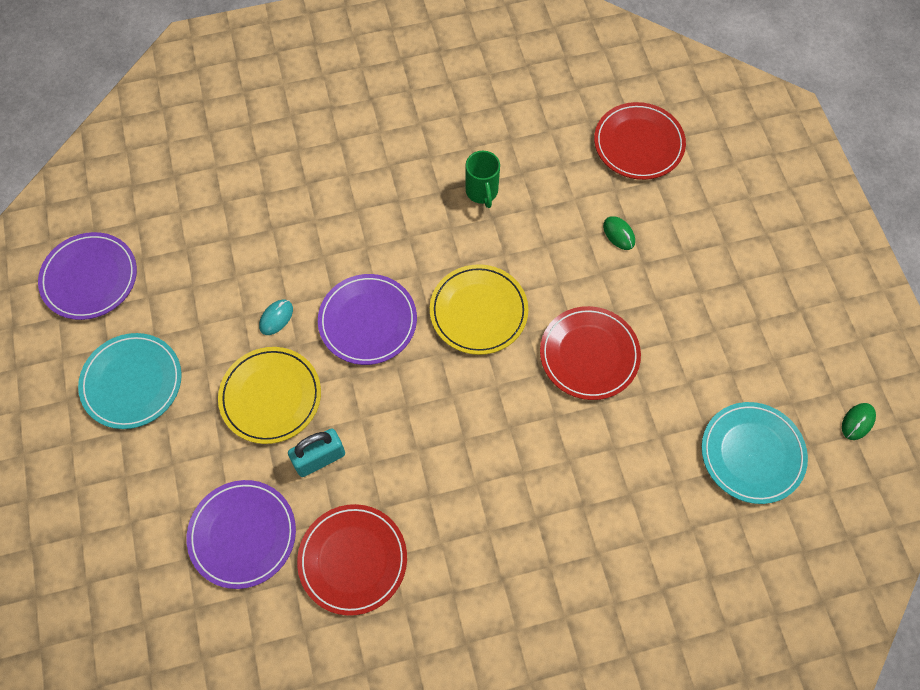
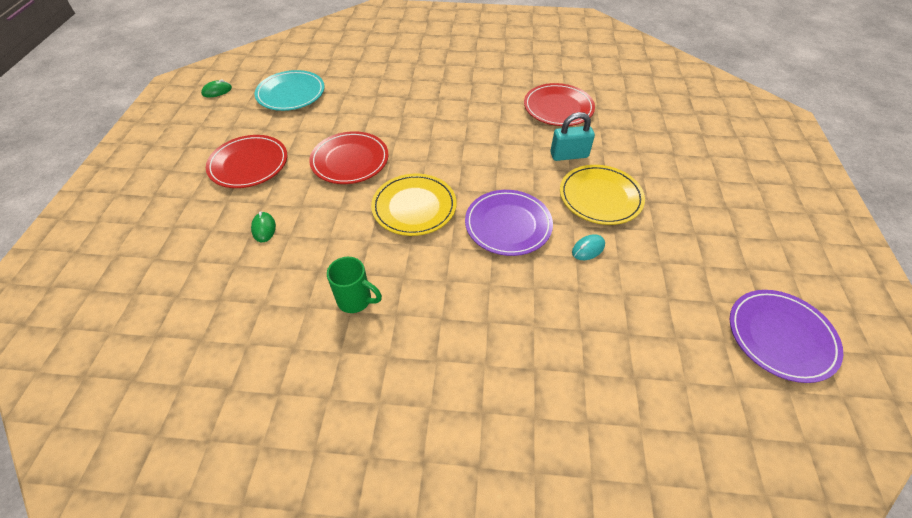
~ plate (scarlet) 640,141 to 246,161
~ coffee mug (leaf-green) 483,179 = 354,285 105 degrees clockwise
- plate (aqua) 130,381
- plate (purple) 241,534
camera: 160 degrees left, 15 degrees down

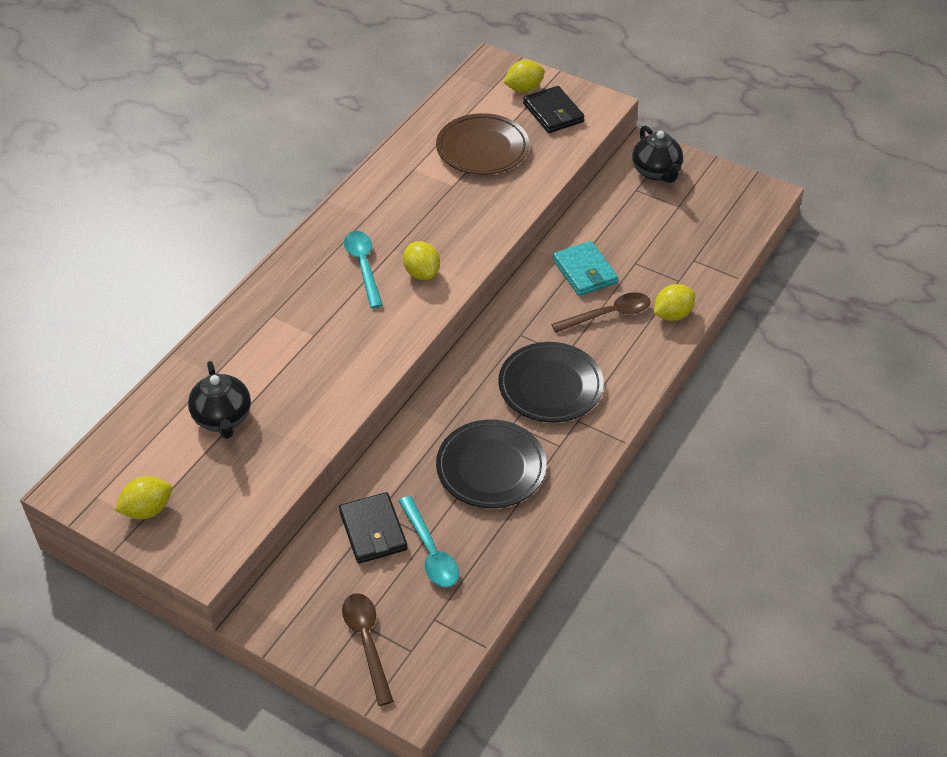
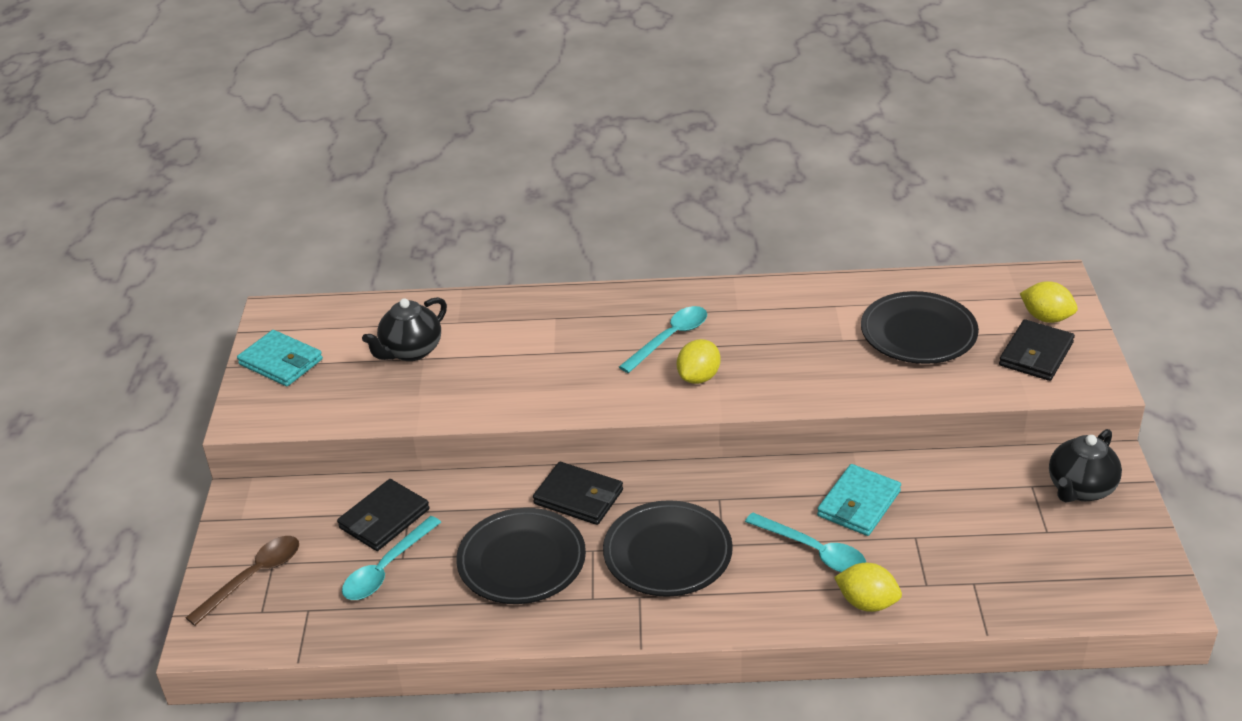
~ plate (brown) 482,144 to plate (jet-black) 920,327
~ spoon (brown) 601,313 to spoon (aqua) 805,542
~ toy lemon (bright yellow) 143,497 to card wallet (aqua) 280,358
+ card wallet (jet-black) 578,493
camera: 60 degrees right, 10 degrees down

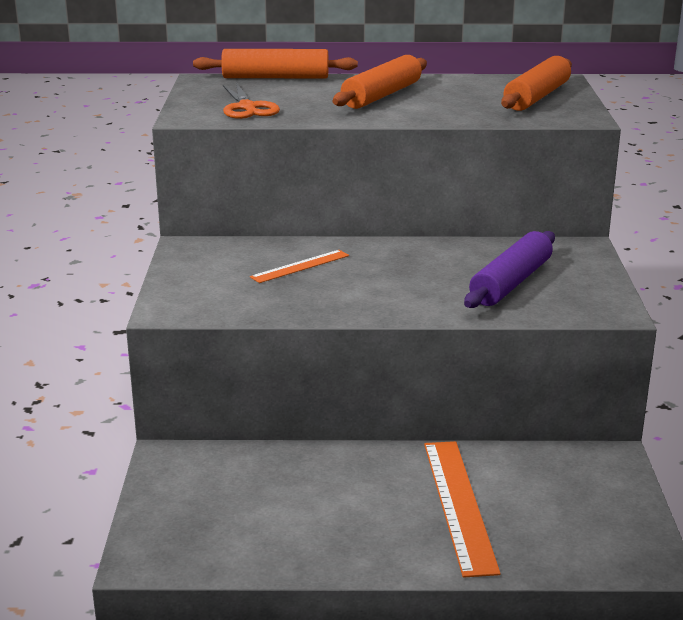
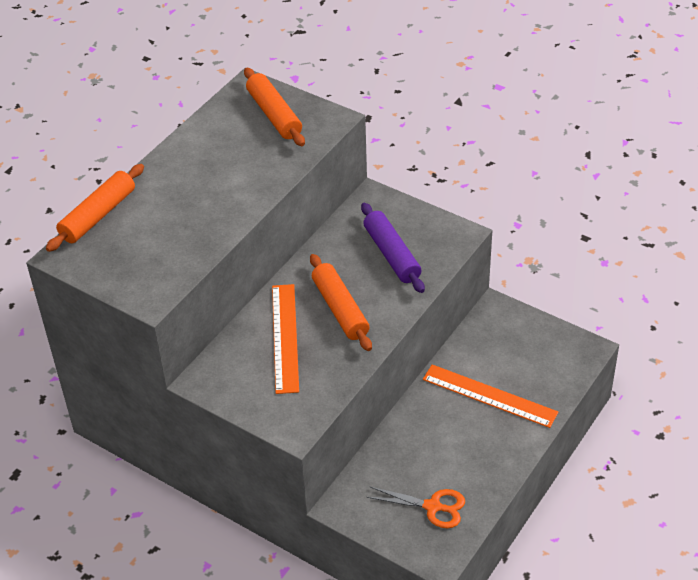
~ rolling pin (orange) 380,82 to 341,302
~ shears (orange) 251,100 to 416,508
~ measuring stick (orange) 299,266 = 285,339 x1.75
camera: 55 degrees left, 20 degrees up

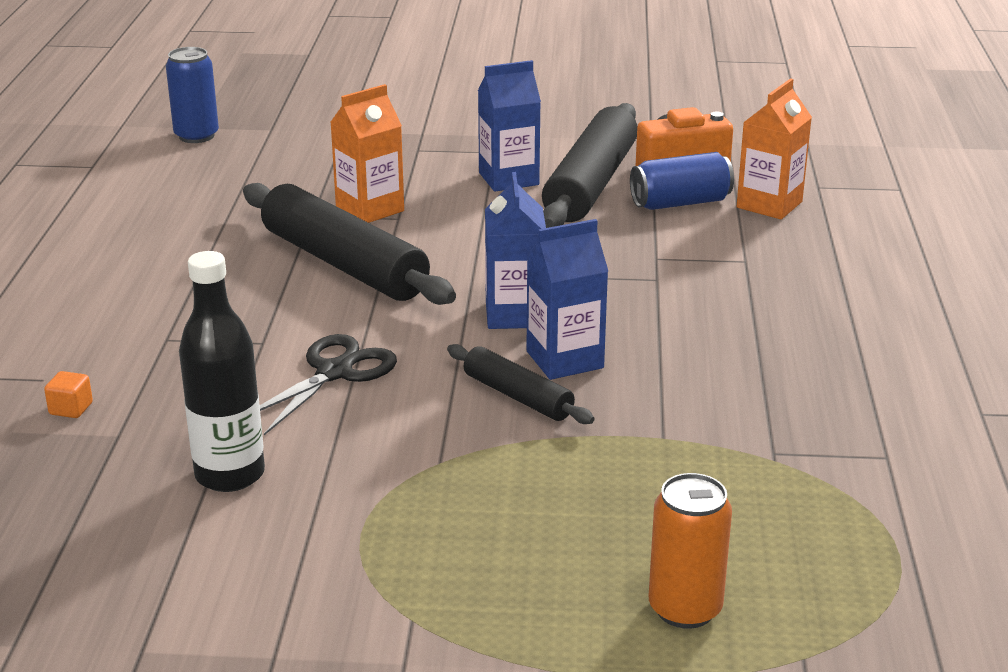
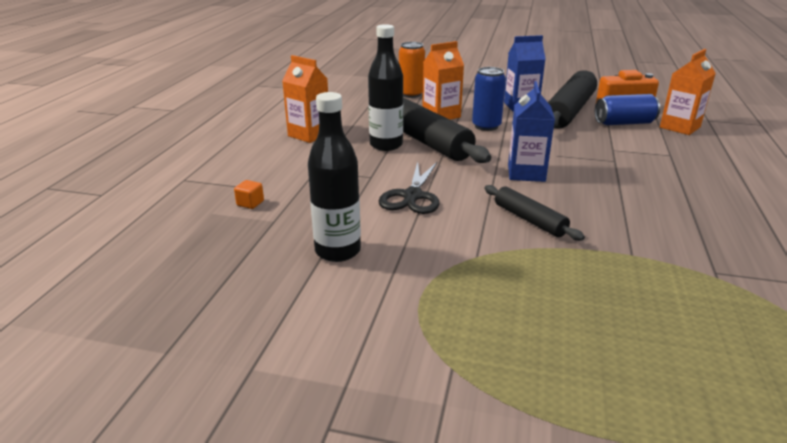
~ can (cobalt) 192,95 to 489,99
- carton (cobalt) 567,299
~ shears (jet-black) 328,384 = 409,188 150 degrees clockwise
~ can (orange) 690,551 to 412,70
+ bottle (jet-black) 385,87
+ carton (orange) 305,99
camera: 10 degrees right, 0 degrees up

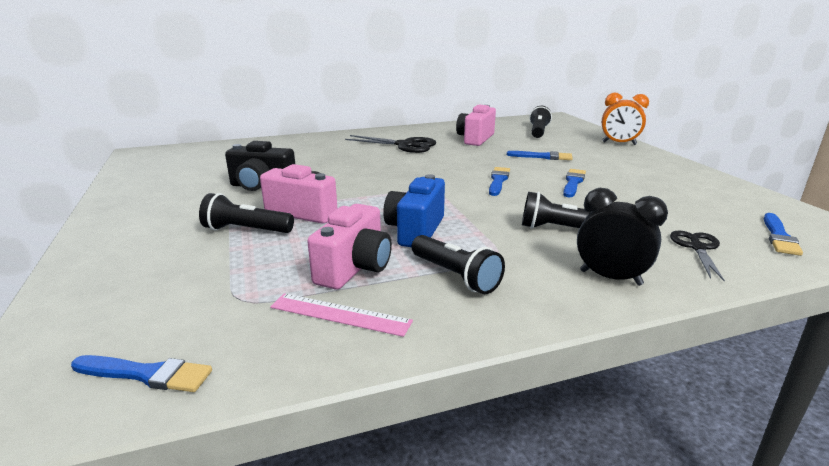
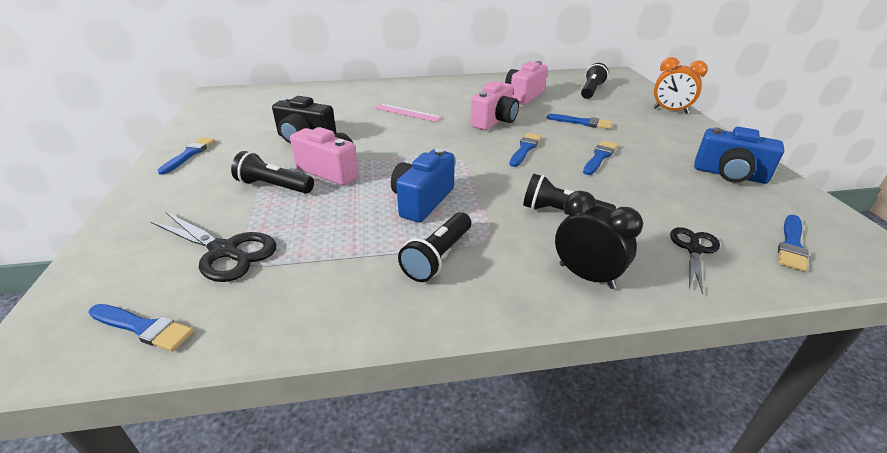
~ shears (jet-black) 390,144 to 213,247
~ photo camera (pink) 349,247 to 494,105
~ flashlight (jet-black) 458,264 = 434,247 60 degrees clockwise
~ measuring stick (pink) 341,315 to 408,113
+ photo camera (cobalt) 739,155
+ paintbrush (cobalt) 186,156
camera: 10 degrees right, 10 degrees up

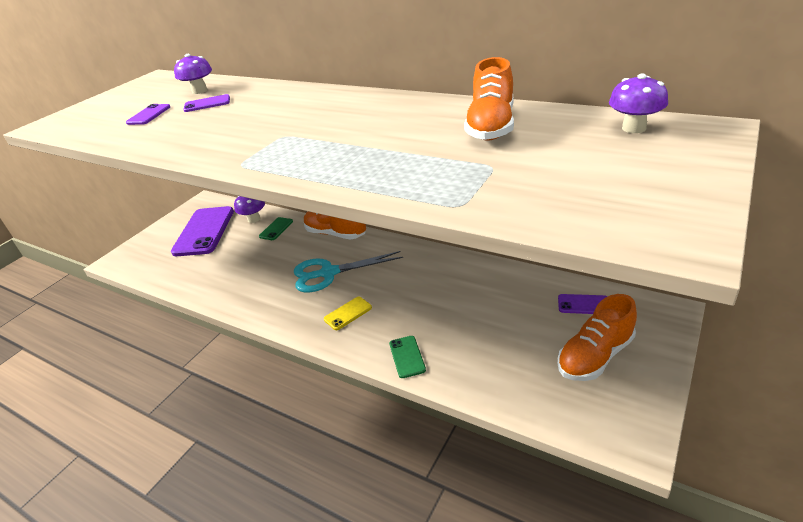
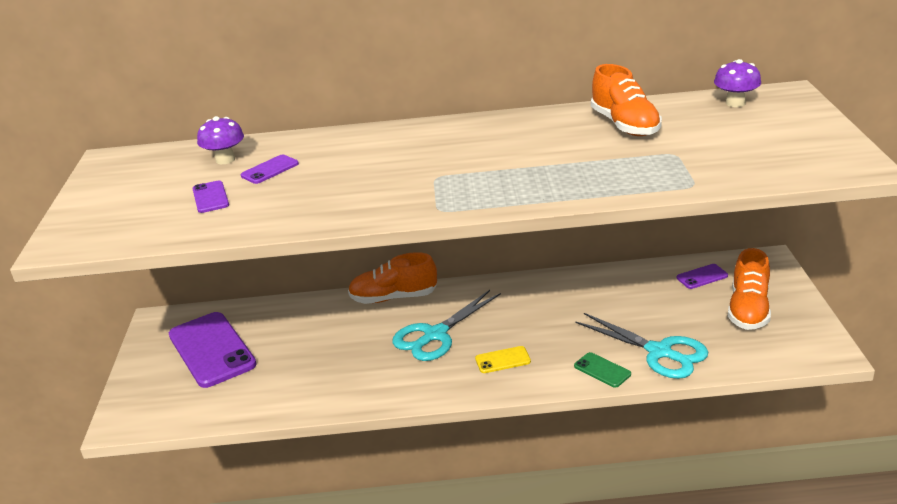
- fungus (purple) 249,209
- mobile phone (leaf-green) 276,228
~ mobile phone (bright yellow) 348,313 = 503,359 60 degrees clockwise
+ shears (aqua) 641,346
camera: 35 degrees left, 5 degrees down

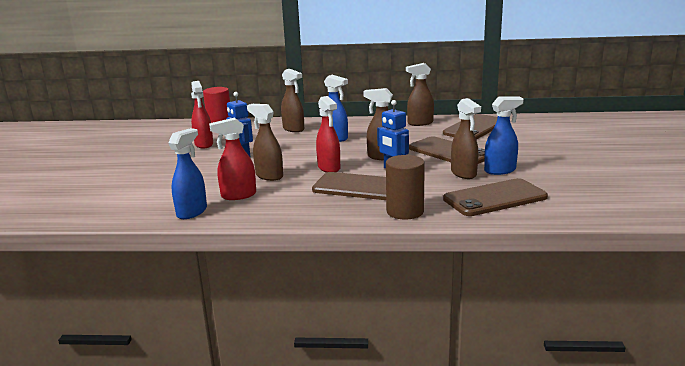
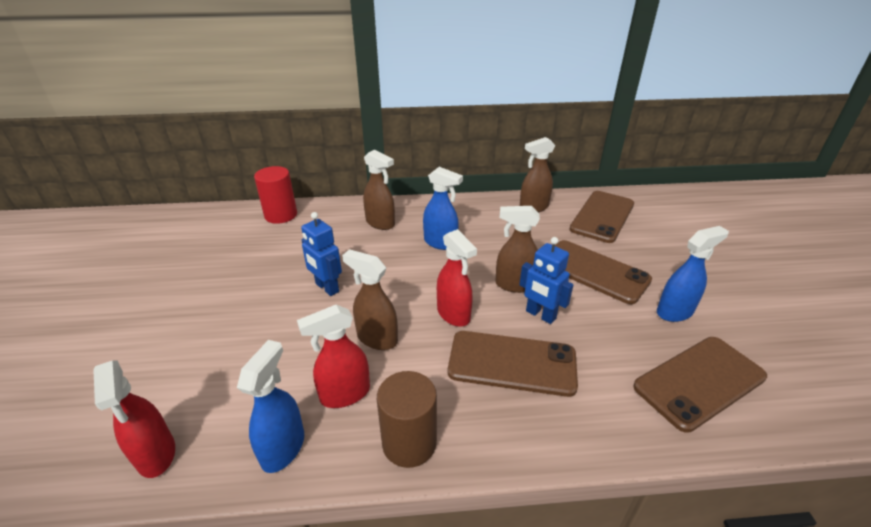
~ sprayer (scarlet) 202,115 to 134,419
- sprayer (brown) 466,138
~ cylinder (brown) 405,187 to 407,419
camera: 10 degrees left, 15 degrees up

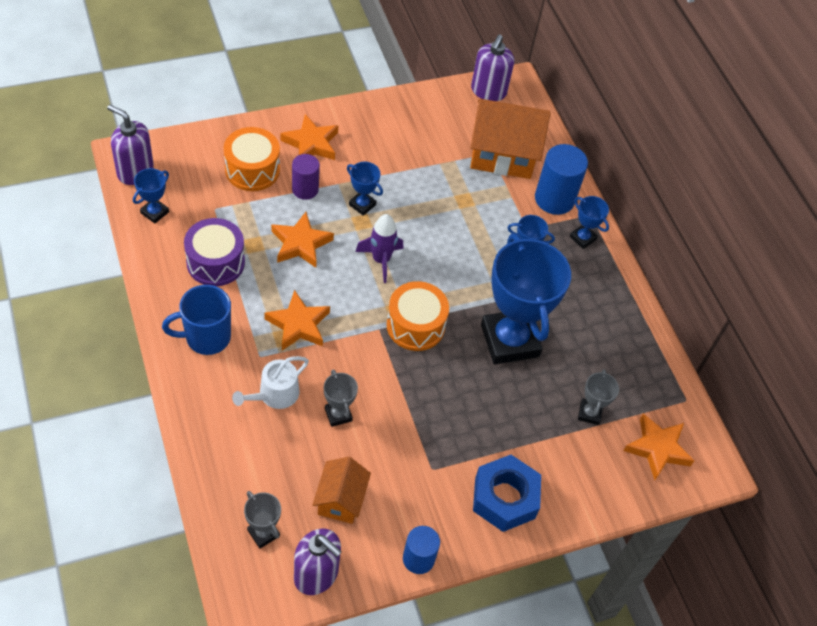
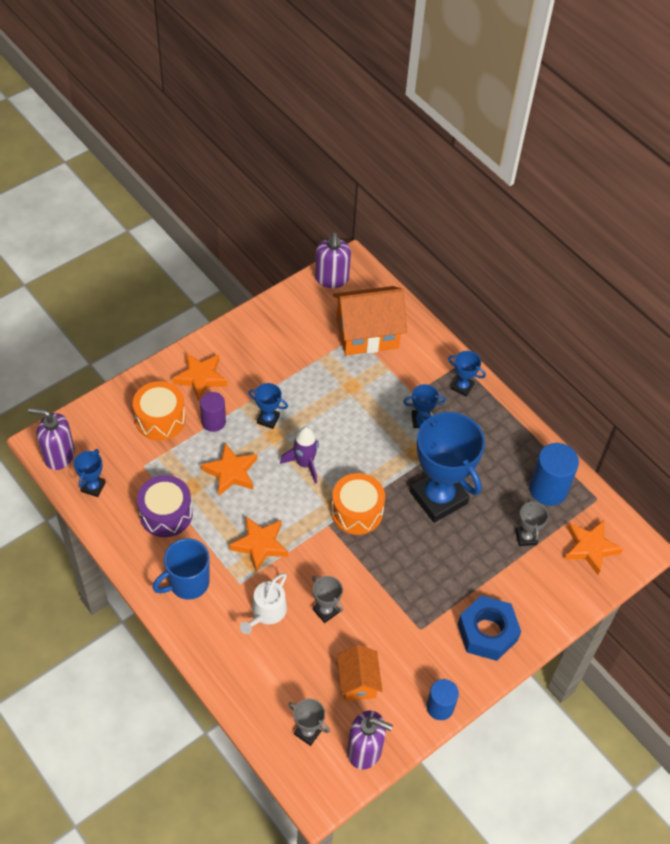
~ cylinder (cobalt) 561,179 to 554,474
camera: 15 degrees left, 0 degrees up

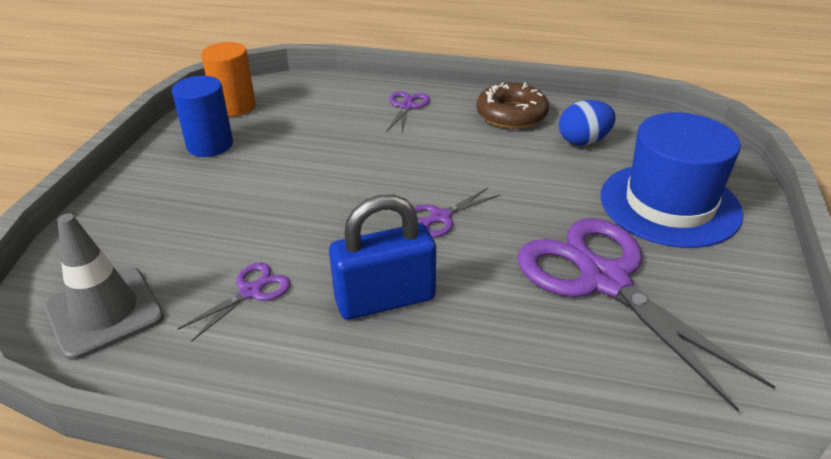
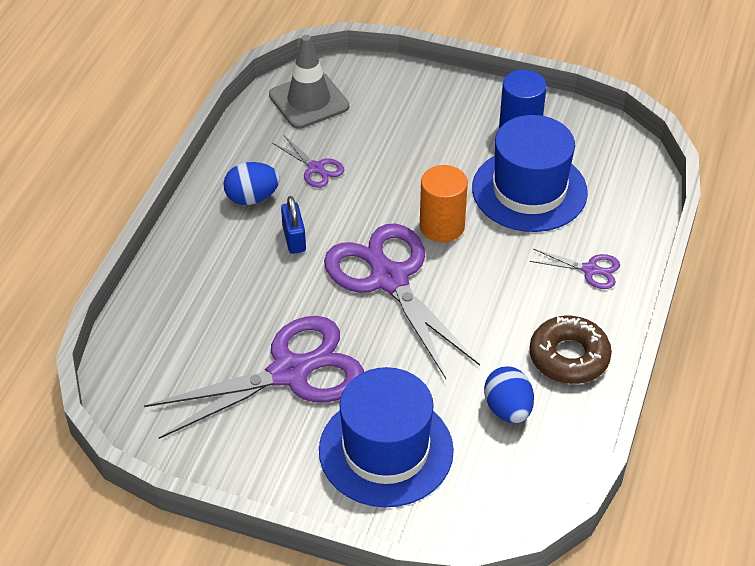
~ cylinder (orange) 228,79 to 444,203
~ shears (purple) 457,212 = 402,301 x2.27
~ lock (cobalt) 382,257 = 293,225 x0.58
+ hat (cobalt) 530,173
+ egg shape (cobalt) 251,183
camera: 95 degrees right, 10 degrees up

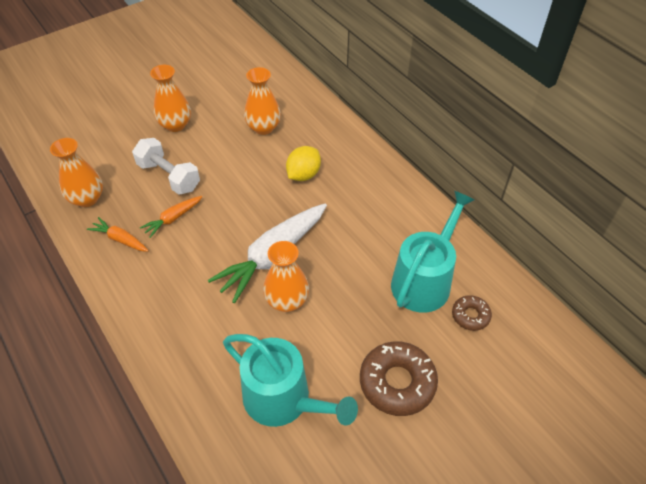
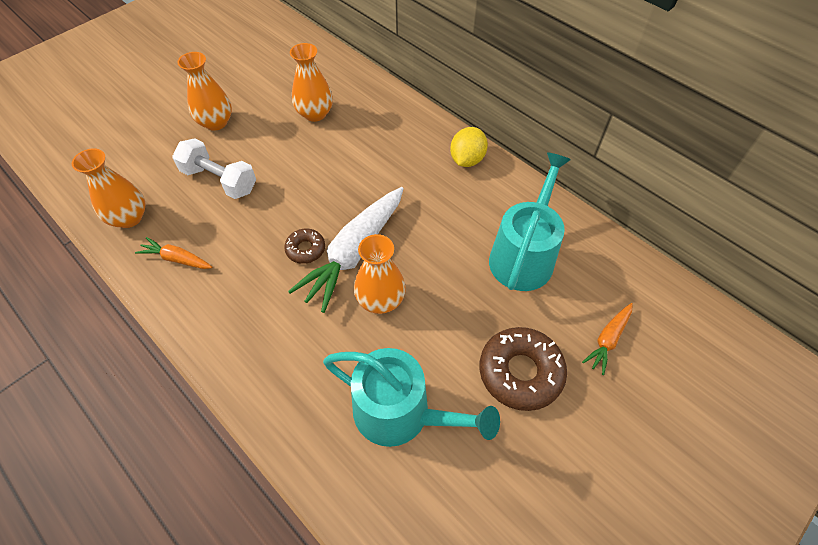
~ toy lemon (bright yellow) 303,163 to 469,147
~ carrot (orange) 171,217 to 607,339
~ glazed donut (brown) 472,313 to 304,246
camera: 10 degrees left, 5 degrees up

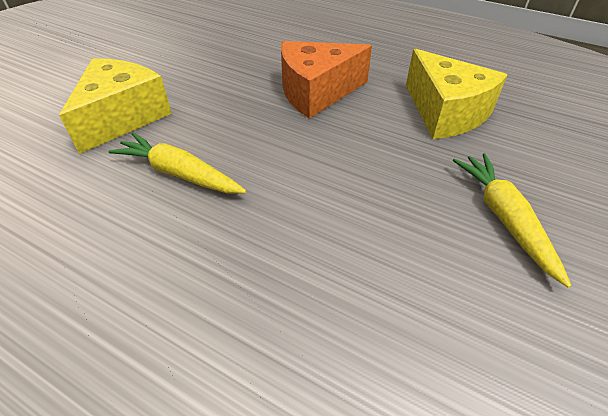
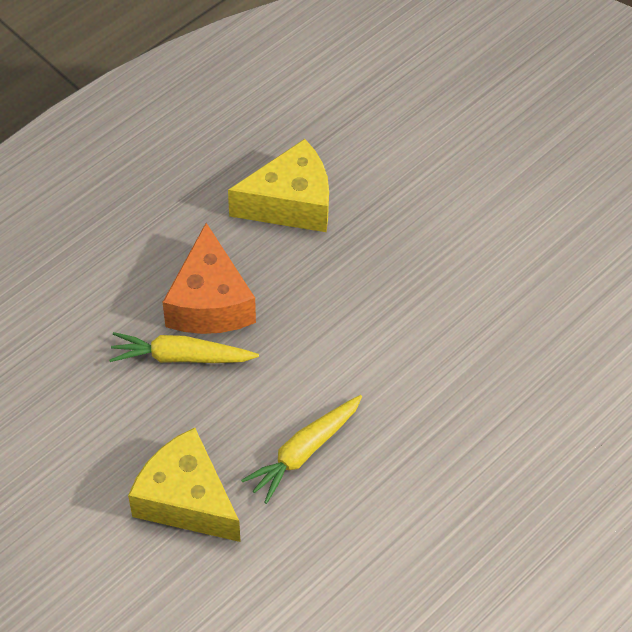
~ carrot (bright yellow) 512,220 to 184,347
camera: 75 degrees left, 10 degrees up

